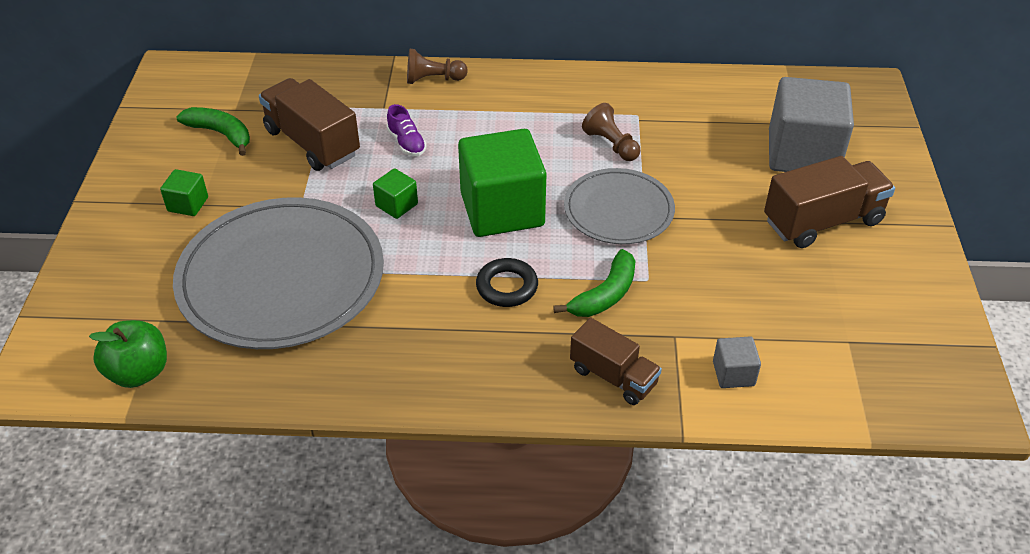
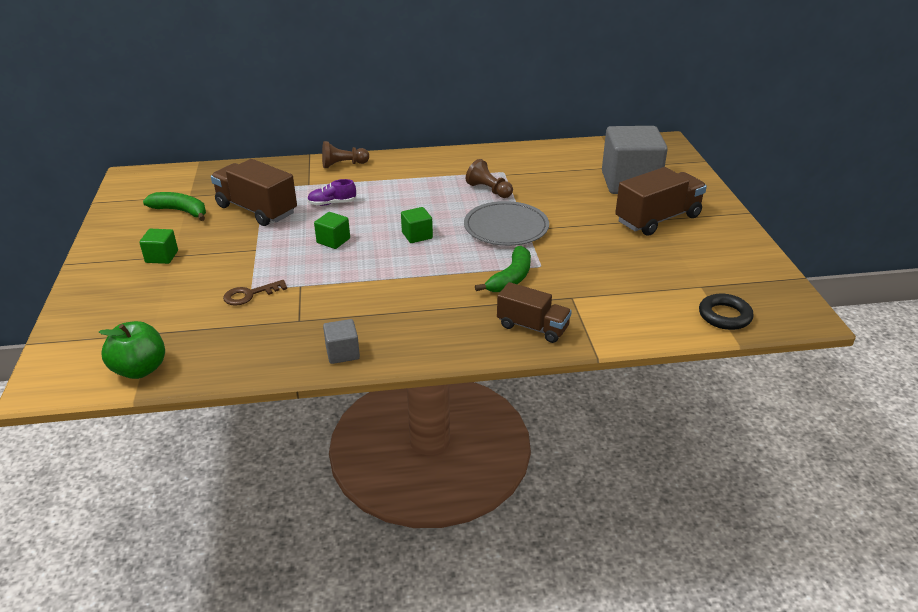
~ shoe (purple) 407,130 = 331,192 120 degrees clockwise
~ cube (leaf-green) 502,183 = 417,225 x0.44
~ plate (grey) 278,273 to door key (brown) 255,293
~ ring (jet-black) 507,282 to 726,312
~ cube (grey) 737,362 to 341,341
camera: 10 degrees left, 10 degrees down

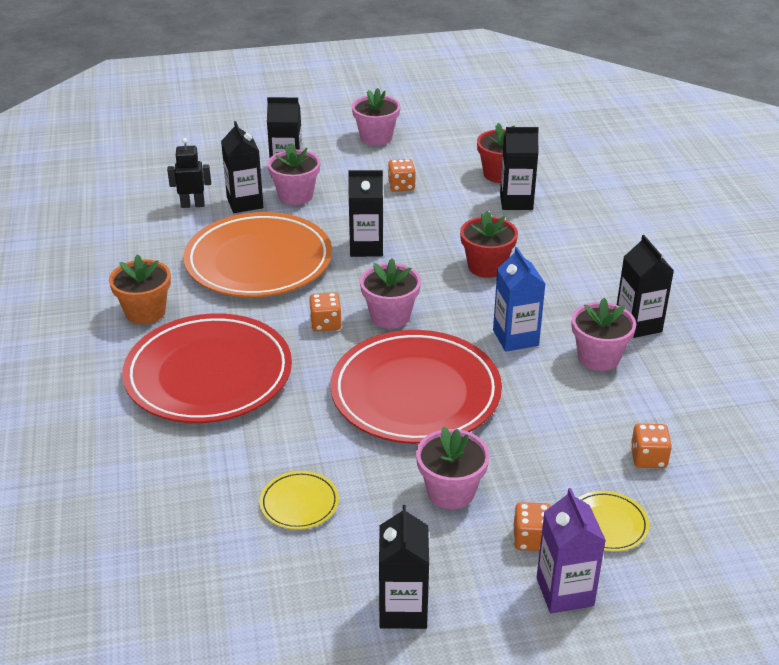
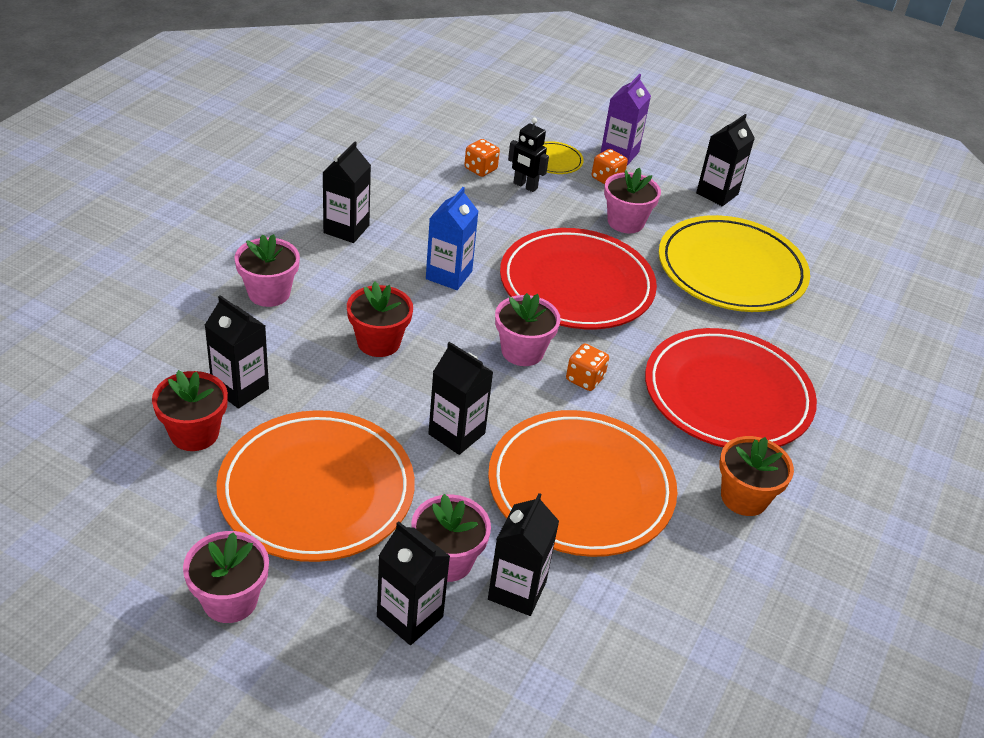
~ robot figure (jet-black) 189,173 to 528,155
~ game die (orange) 402,175 to plate (orange) 316,486
~ plant pot (pink) 604,334 to 267,270
~ plate (bright yellow) 299,500 = 734,263 x2.40
camera: 145 degrees left, 5 degrees up

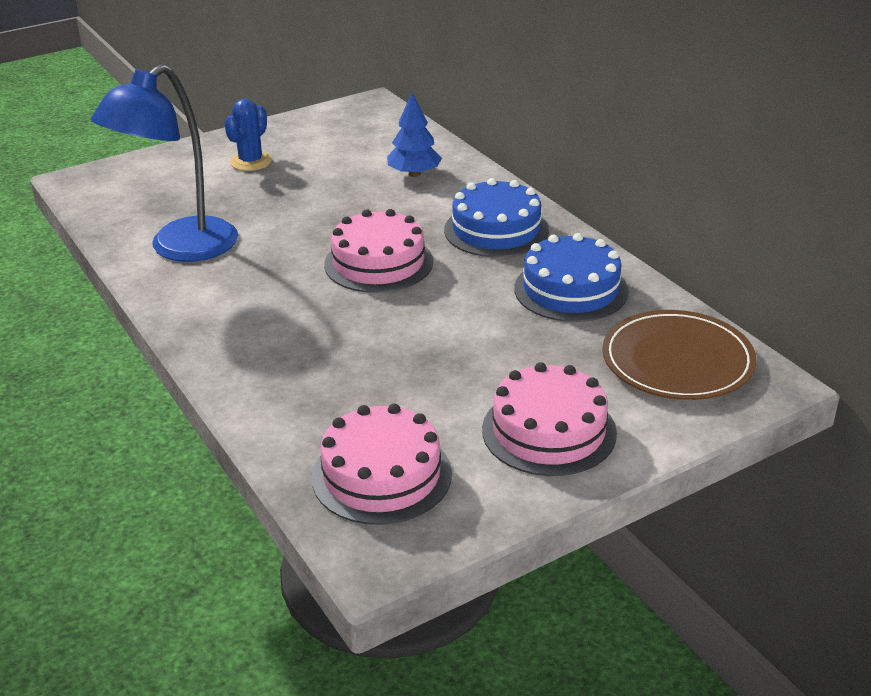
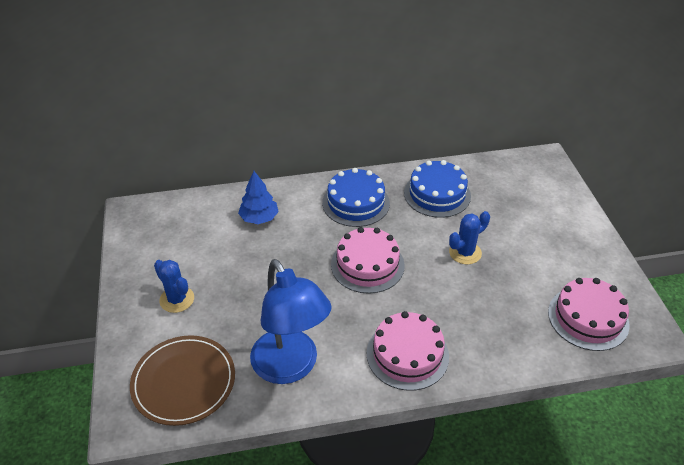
~ plate (brown) 679,355 to 182,380
~ gateau (pink) 549,419 to 408,351
+ prickly plant (cobalt) 469,238
camera: 70 degrees left, 10 degrees up

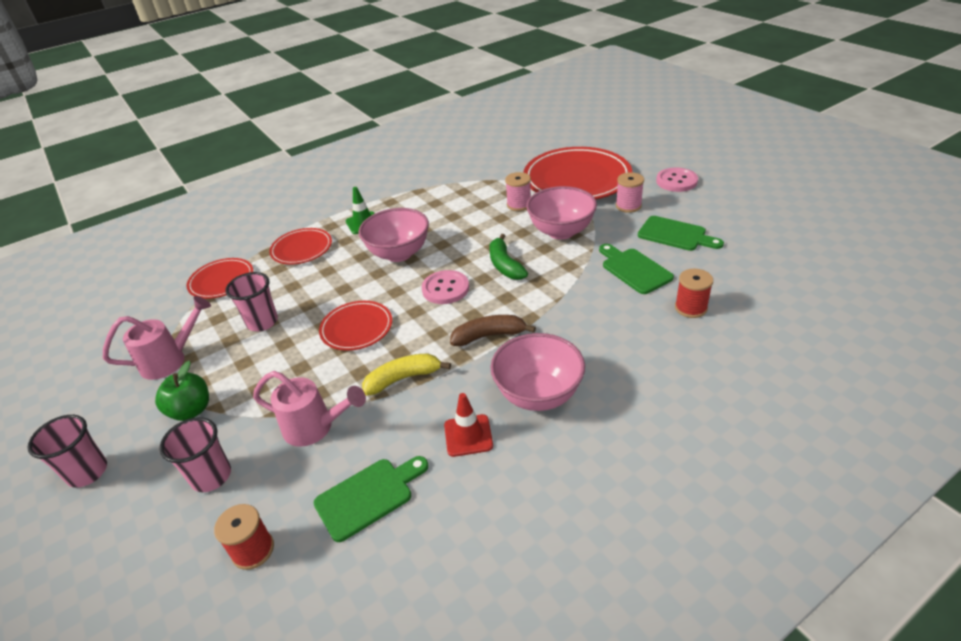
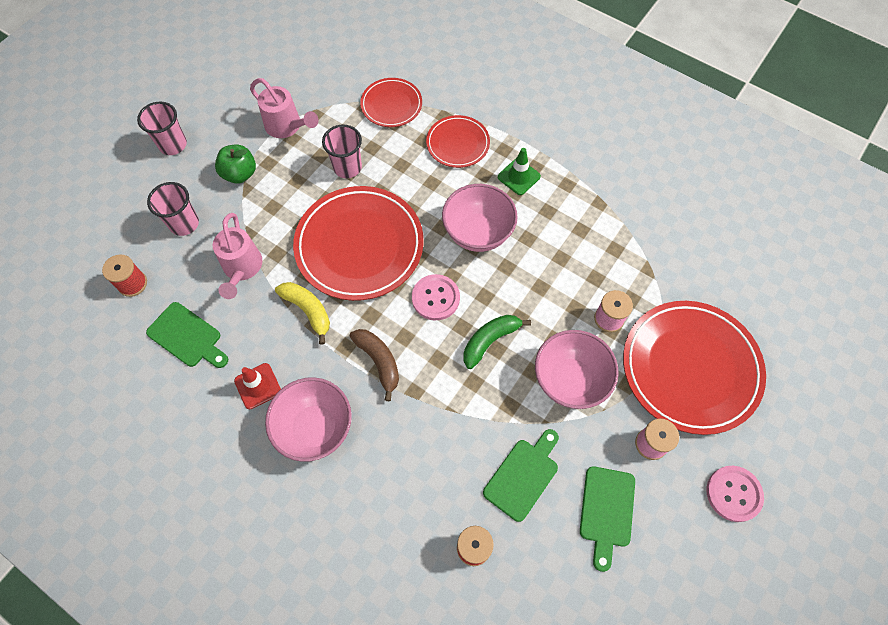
~ plate (scarlet) 355,326 = 358,243 x1.89
camera: 65 degrees right, 25 degrees up

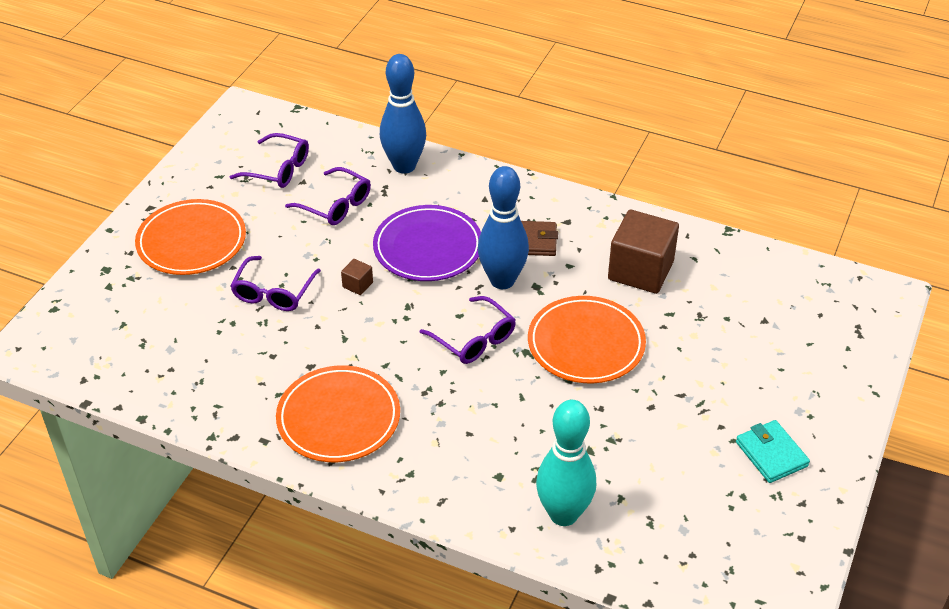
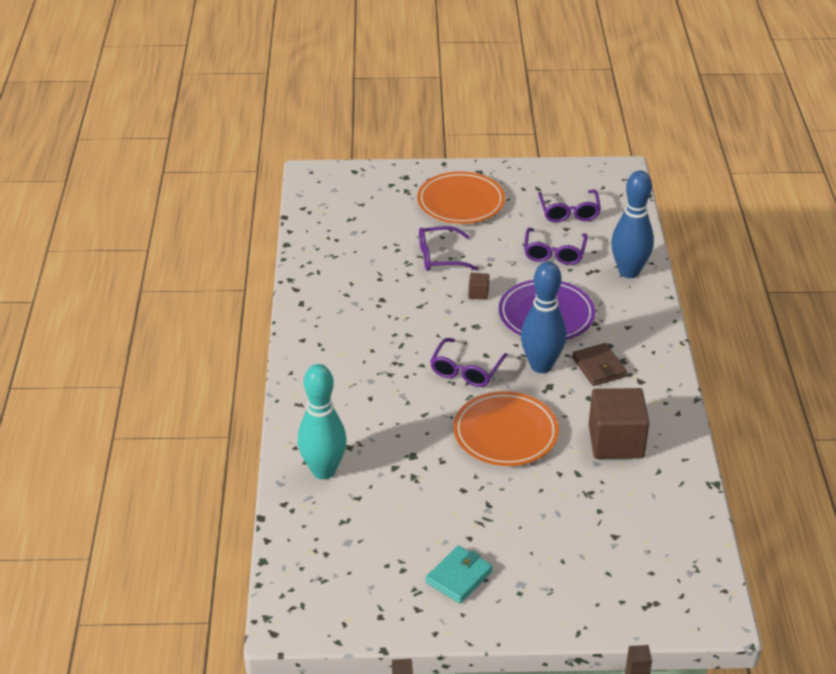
- plate (orange) 338,413
camera: 65 degrees right, 5 degrees down

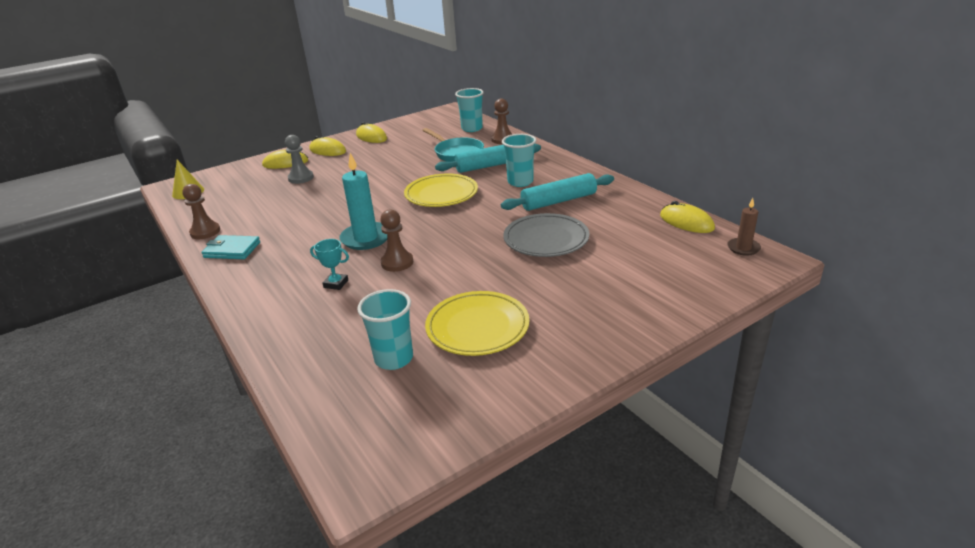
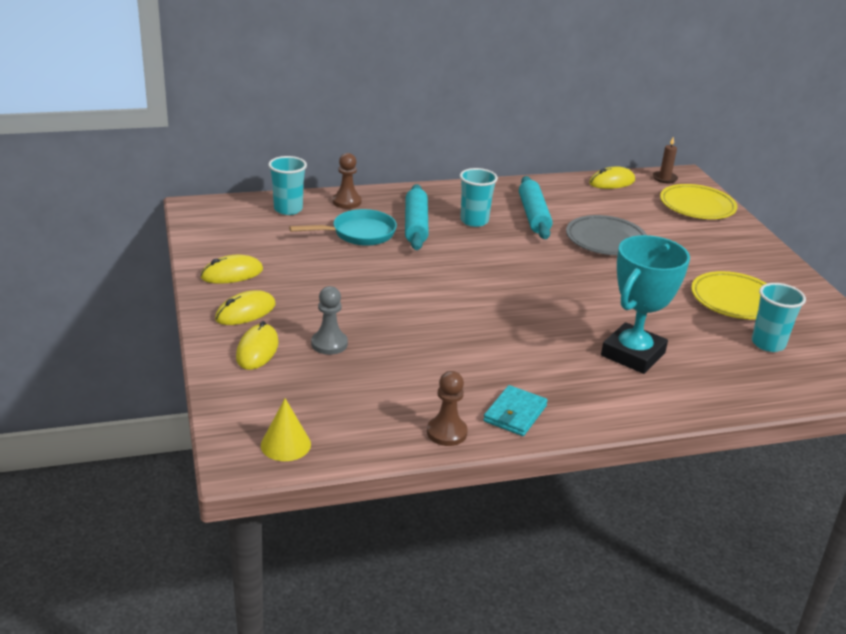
- candle (aqua) 363,201
~ plate (bright yellow) 441,190 to 698,201
- game pawn (brown) 397,240
~ prize cup (aqua) 329,264 = 645,304 x2.45
camera: 75 degrees left, 0 degrees up

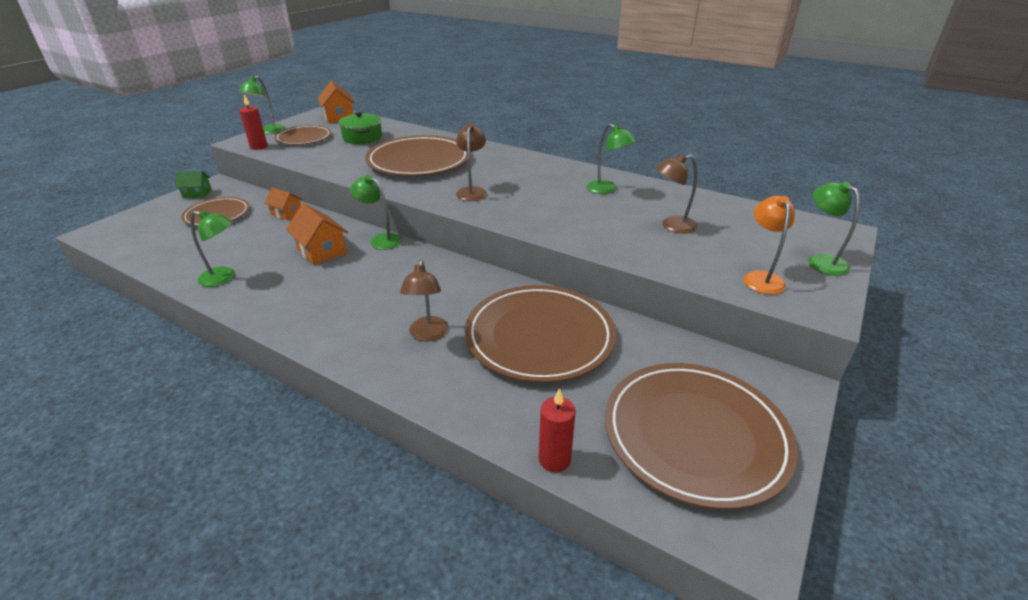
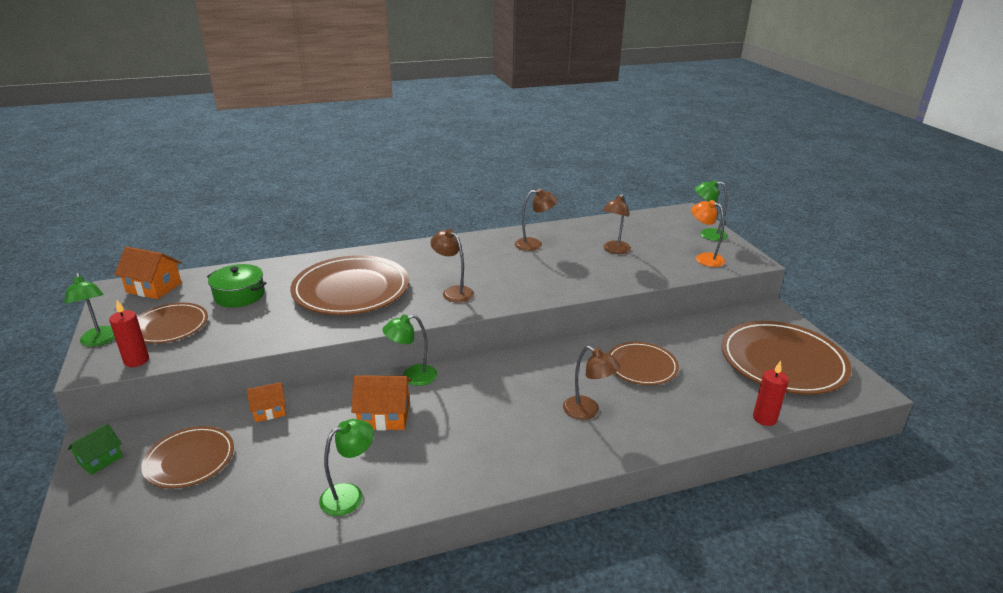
~ lamp (leaf-green) 611,158 to lamp (brown) 536,219
~ plate (brown) 540,334 = 644,363 x0.58
camera: 50 degrees left, 5 degrees down

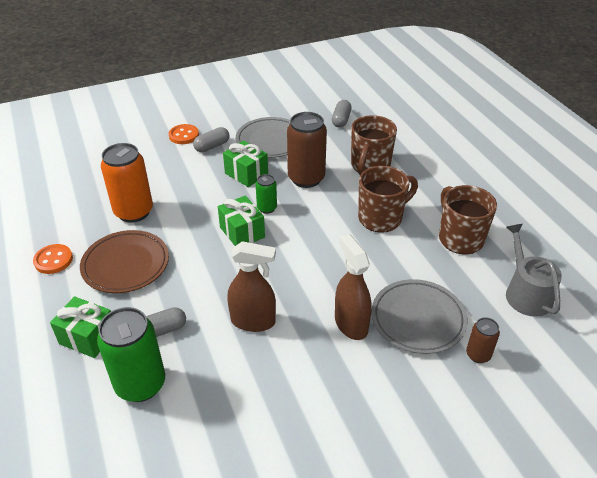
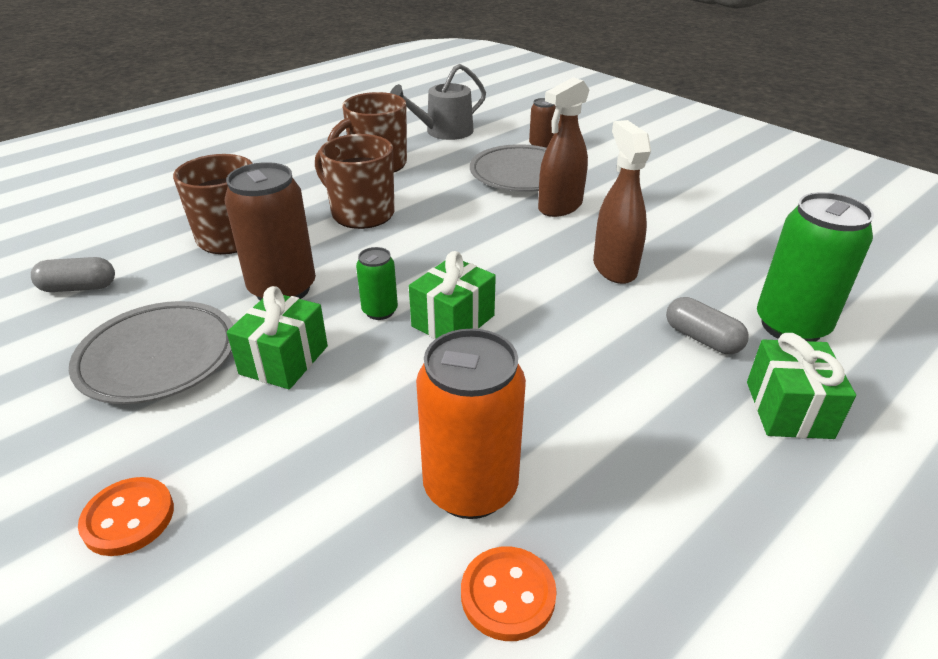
- pill shape (grey) 211,139
- plate (brown) 124,261
~ shirt button (orange) 53,259 to 509,594
camera: 110 degrees left, 5 degrees down

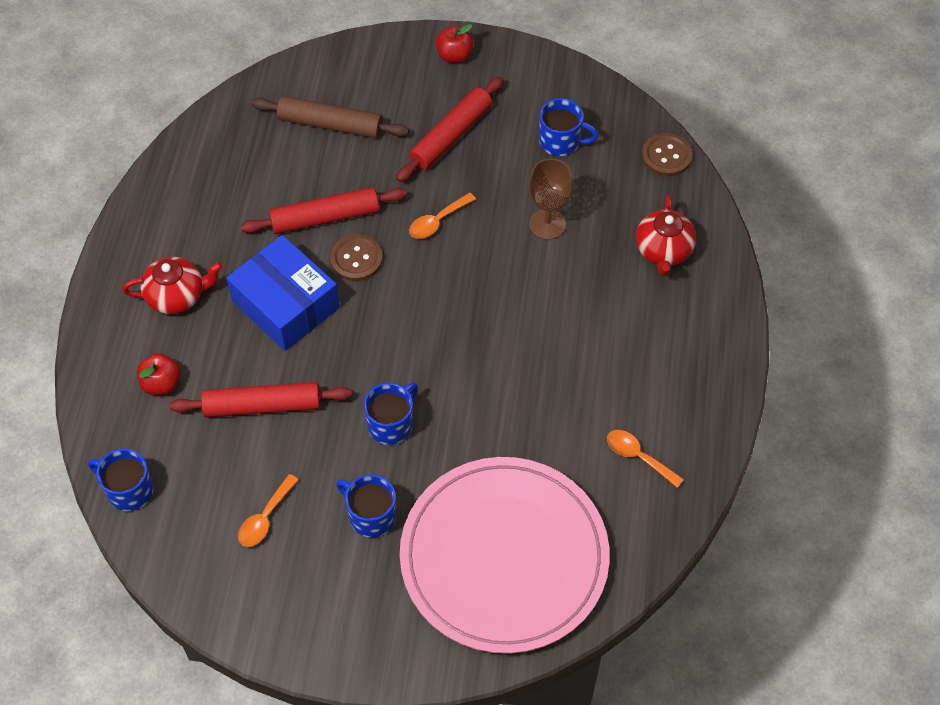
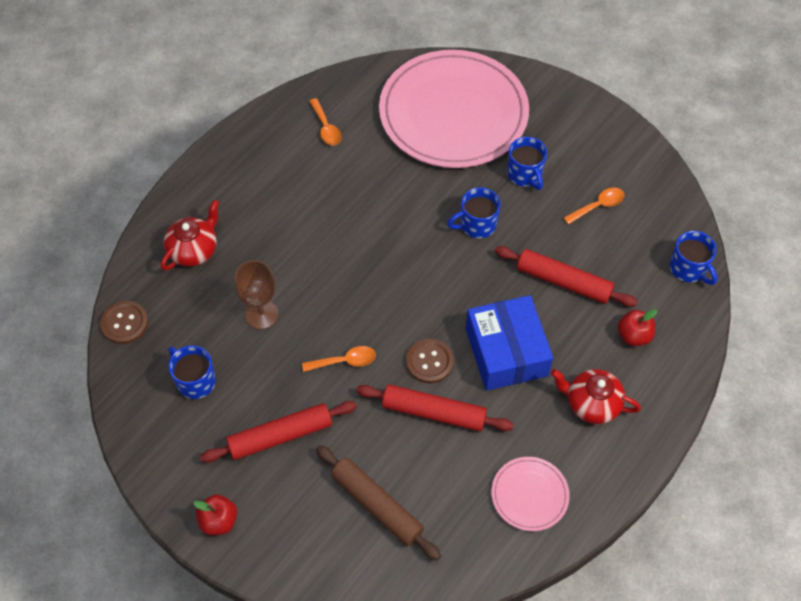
+ plate (pink) 530,494
camera: 150 degrees left, 0 degrees up

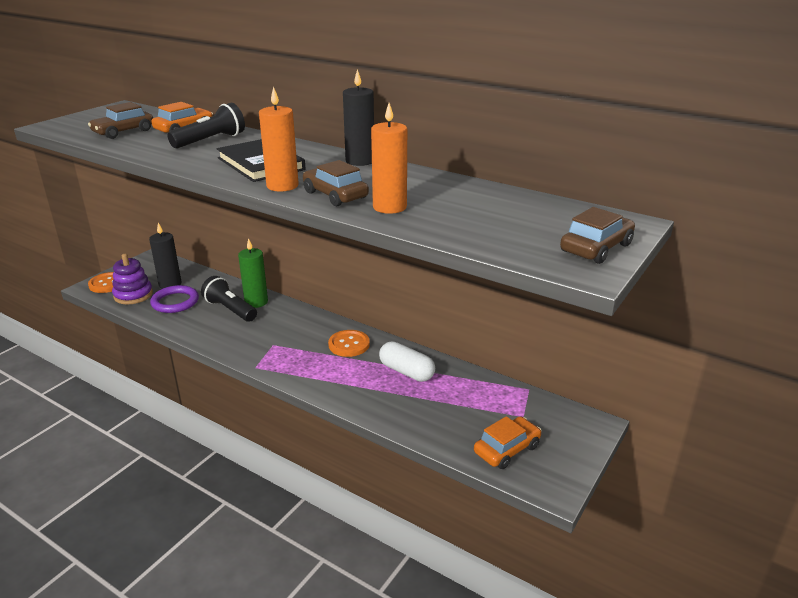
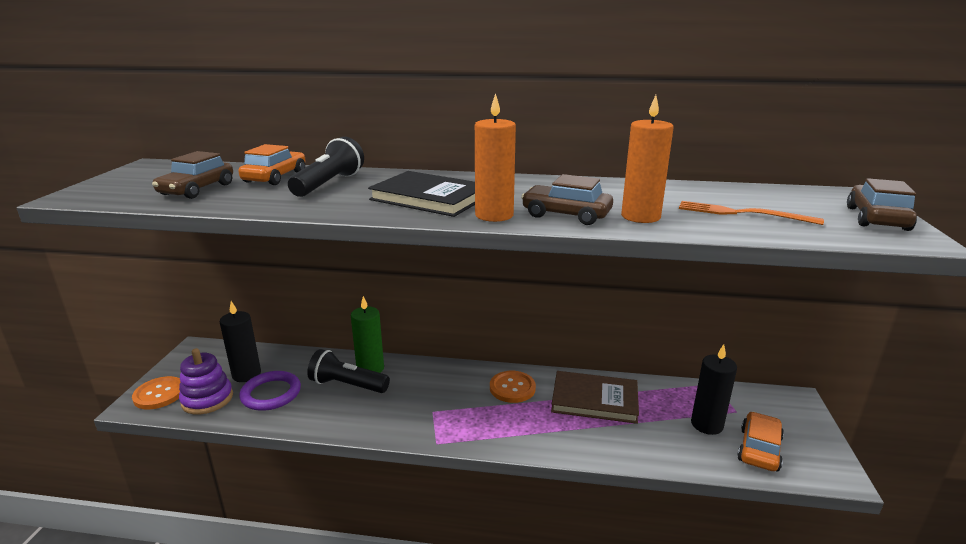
~ candle (jet-black) 358,117 to 714,389
~ pill shape (pure white) 407,361 to book (brown) 595,397
+ table fork (orange) 751,213
camera: 25 degrees left, 5 degrees down

